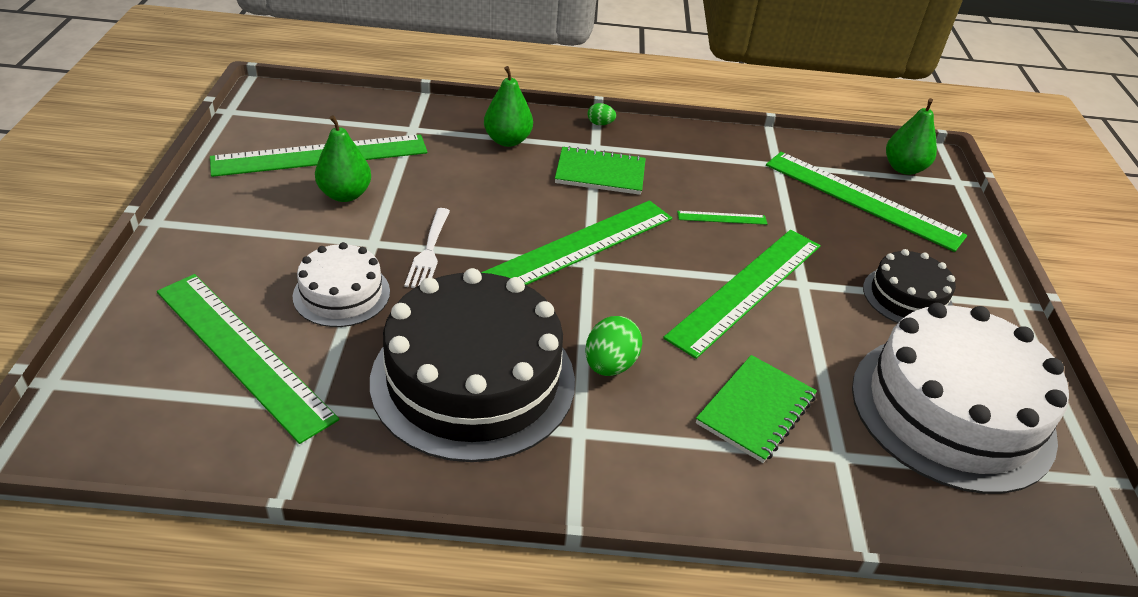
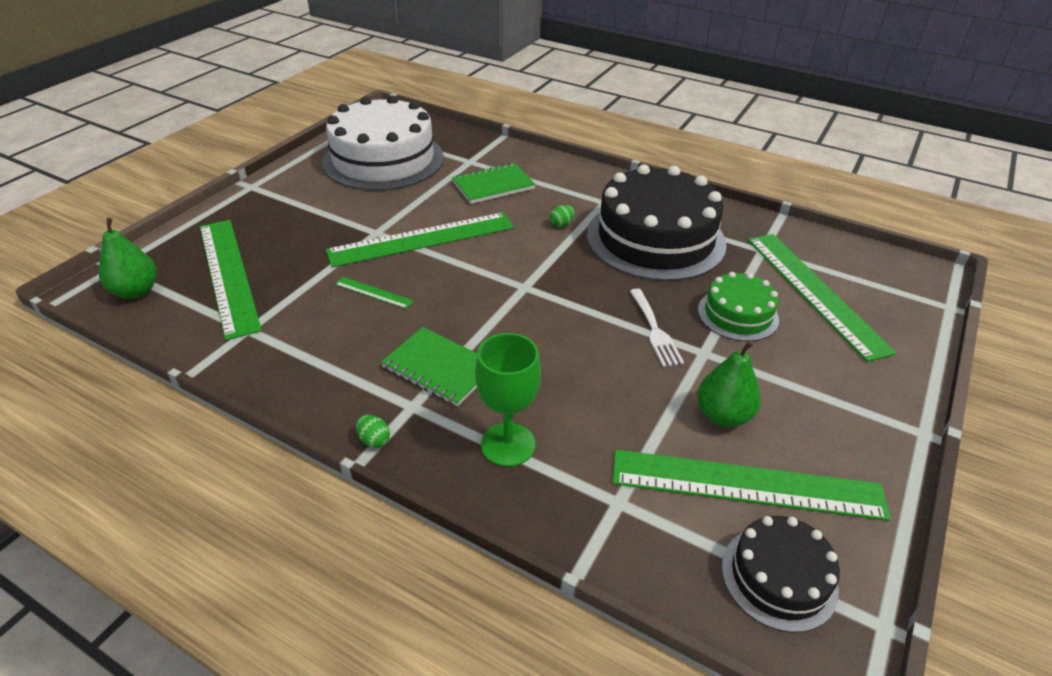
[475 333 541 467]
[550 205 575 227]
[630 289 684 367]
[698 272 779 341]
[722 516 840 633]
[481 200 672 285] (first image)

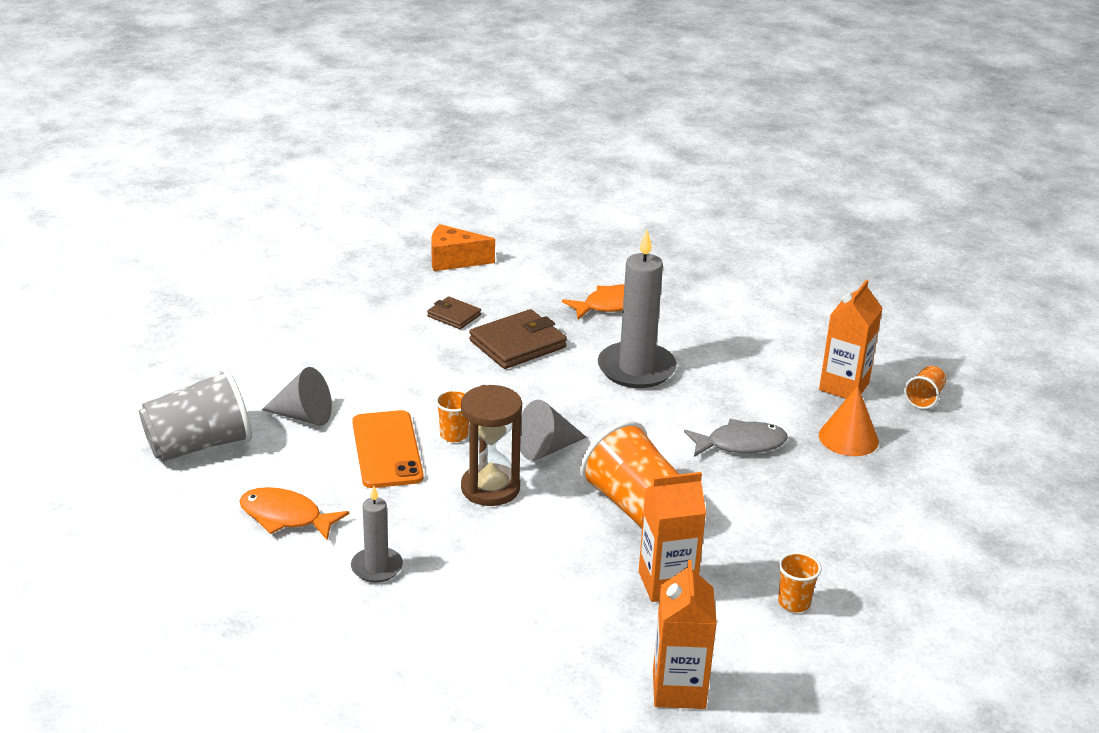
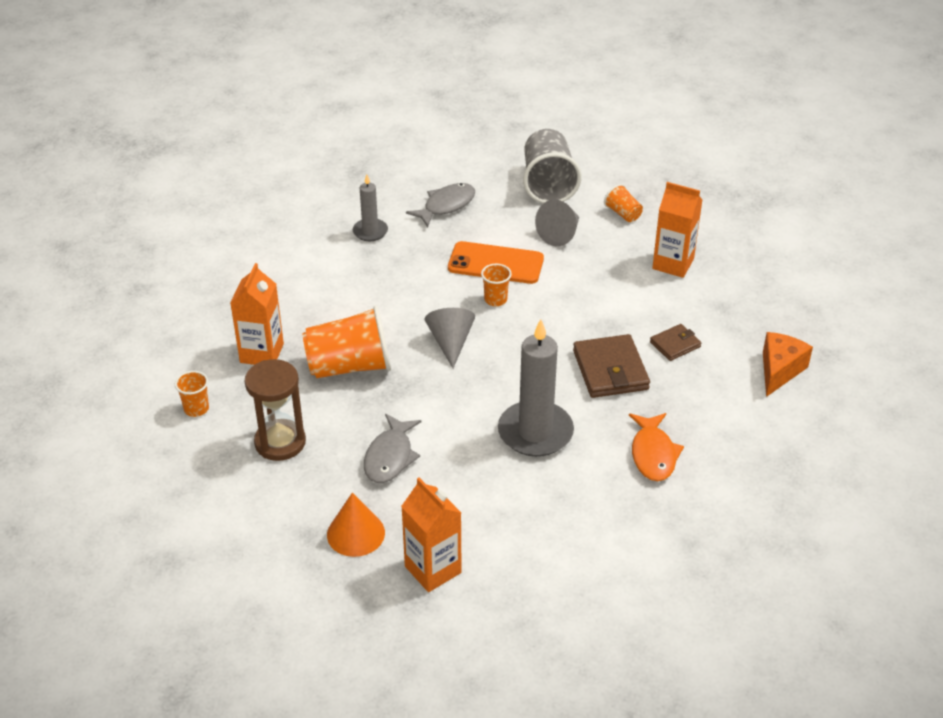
[245 359 306 461]
[406 183 475 227]
[604 184 643 222]
[652 182 702 278]

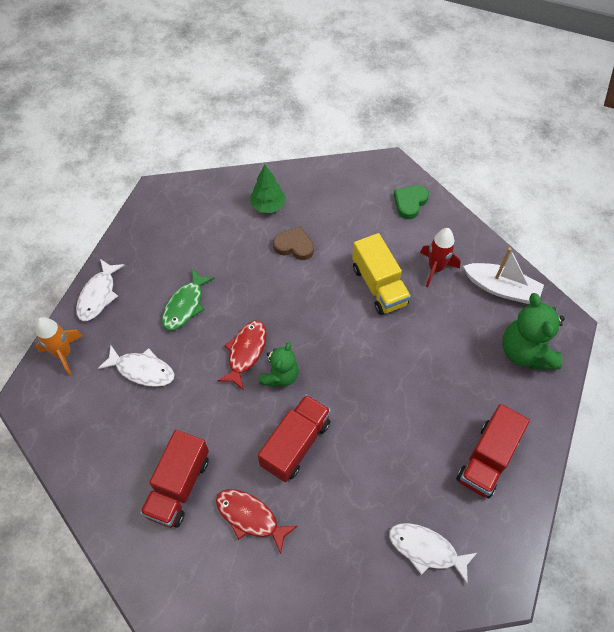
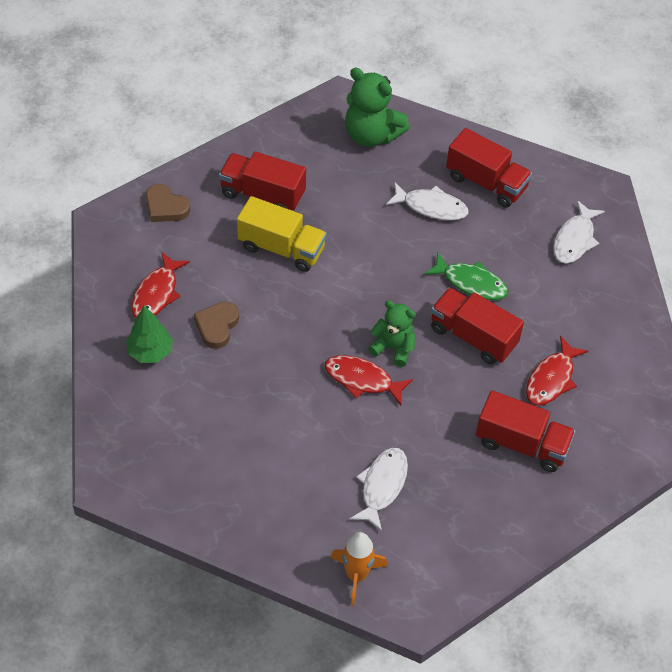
[132 252 190 318]
[146 184 190 222]
[219 152 306 210]
[237 196 327 272]
[345 68 409 147]
[386 182 469 220]
[424 252 508 300]
[463 247 544 304] (first image)

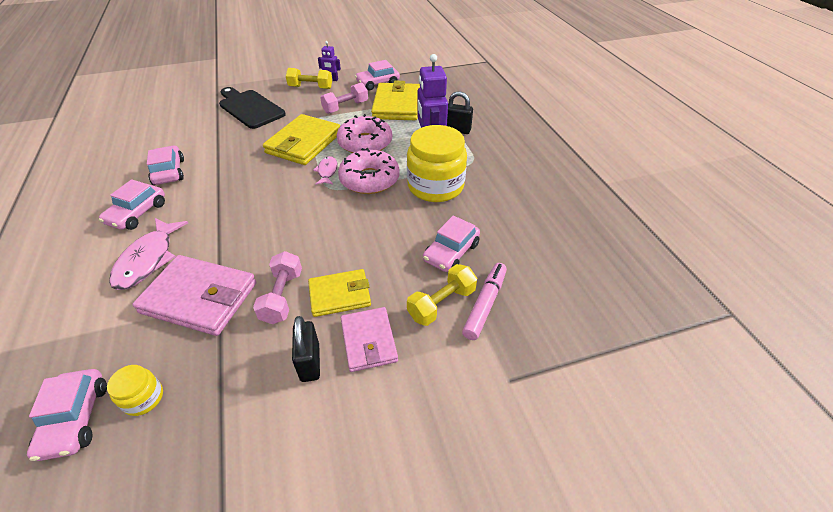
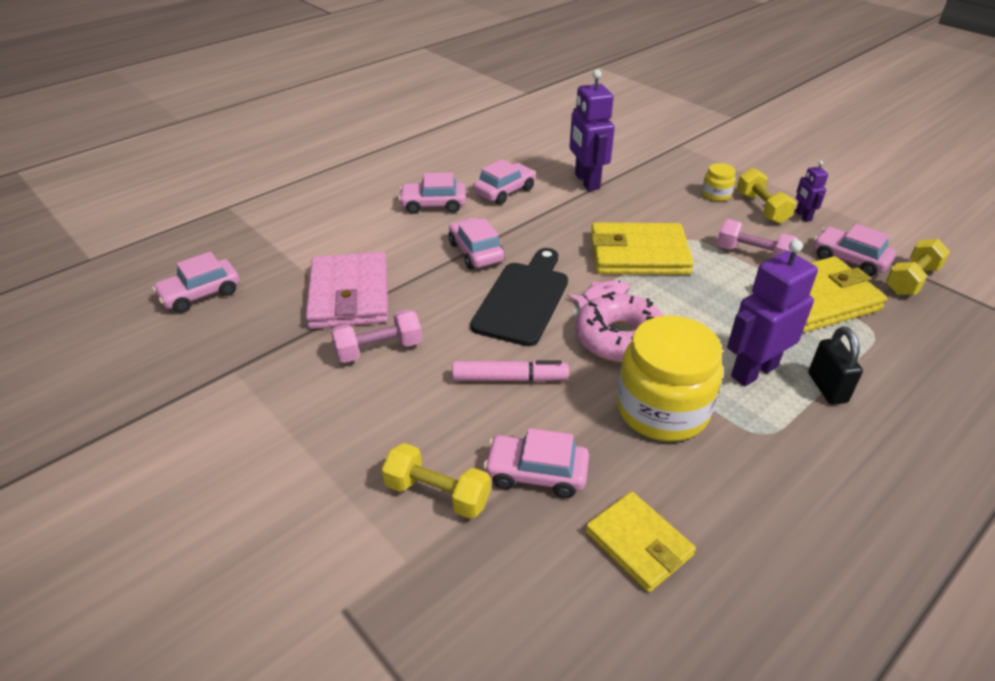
[448 218 505 269]
[452 360 569 382]
[470 248 568 346]
[569 70 615 191]
[586 492 696 592]
[702 163 736 201]
[886 239 950 295]
[109 218 188 290] (first image)
[292 316 320 382] (first image)
[336 114 392 153] (first image)
[341 307 398 372] (first image)

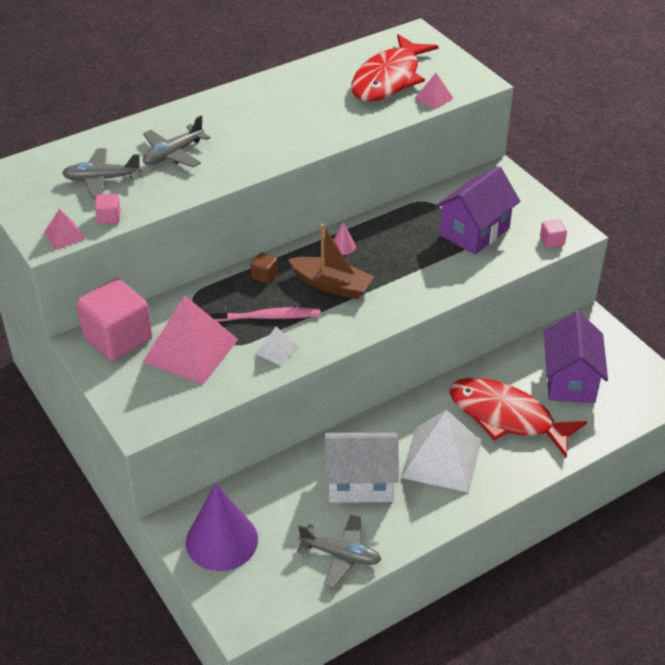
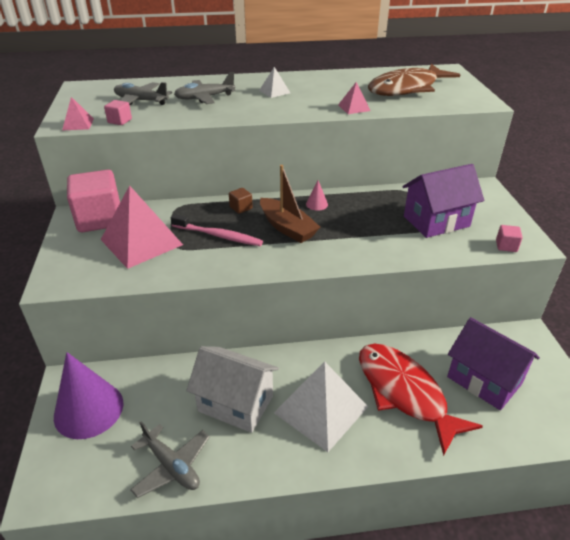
[259 67 290 98]
[338 82 370 114]
[368 64 460 96]
[447 317 540 410]

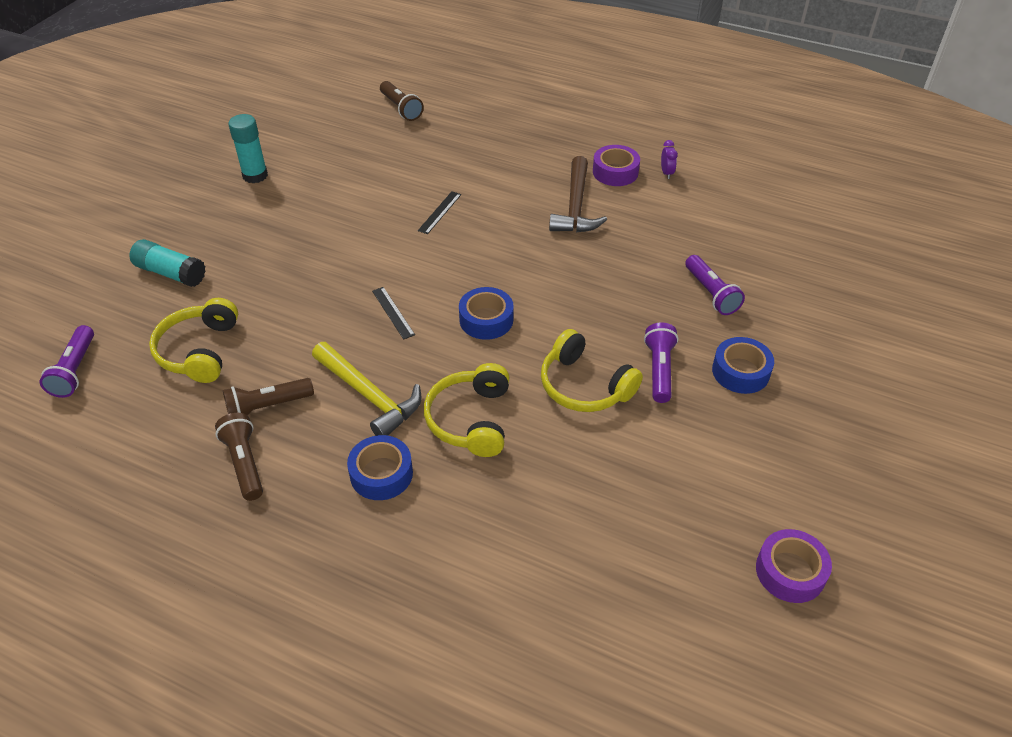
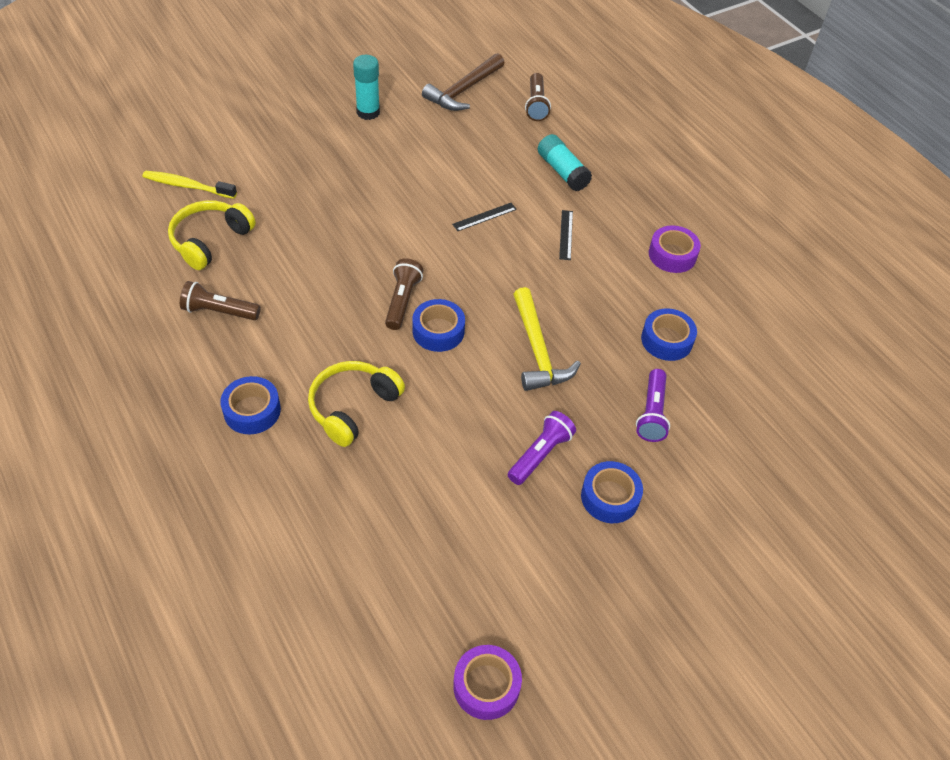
[143 171 237 199]
[385 258 423 330]
[422 53 505 111]
[513 287 581 391]
[538 134 592 191]
[559 210 573 260]
[641 308 697 361]
[40 325 94 398] (first image)
[541 329 643 412] (first image)
[661 140 678 179] (first image)

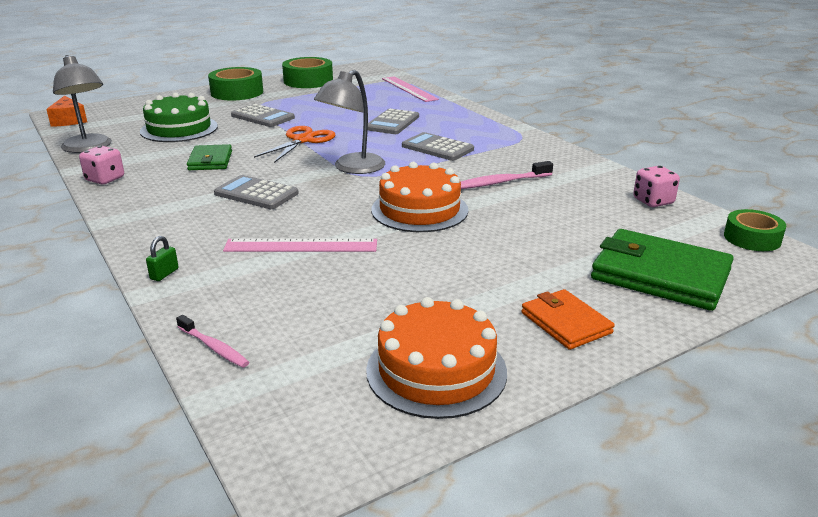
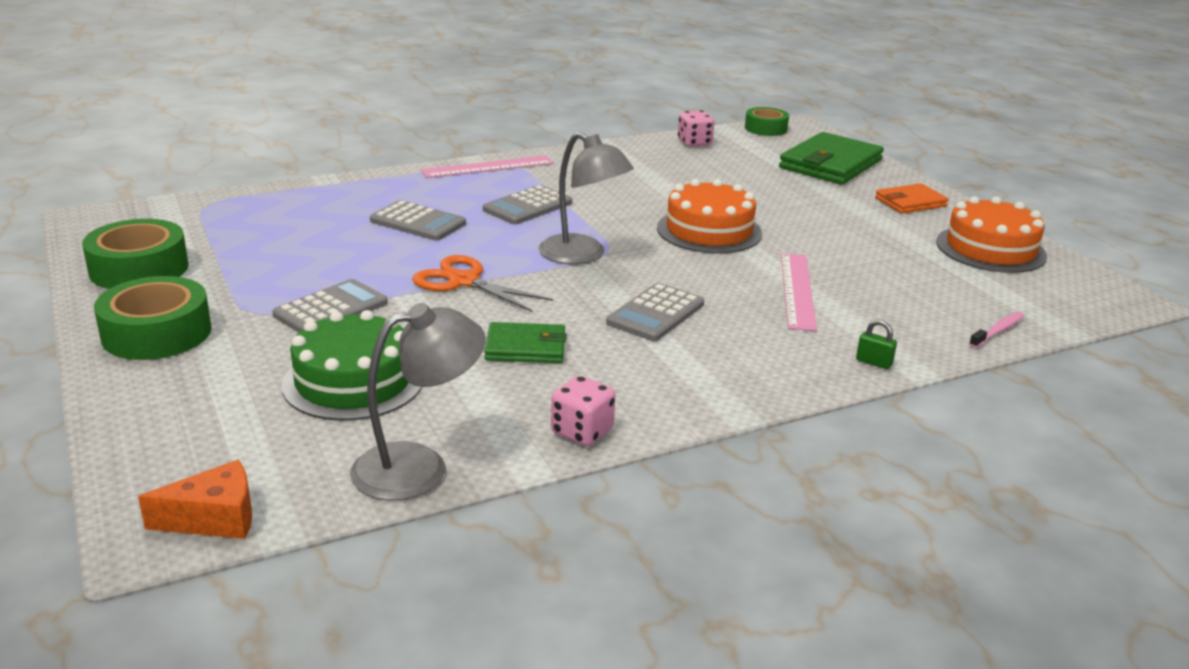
[421 156 554 178]
[461 161 553 189] (first image)

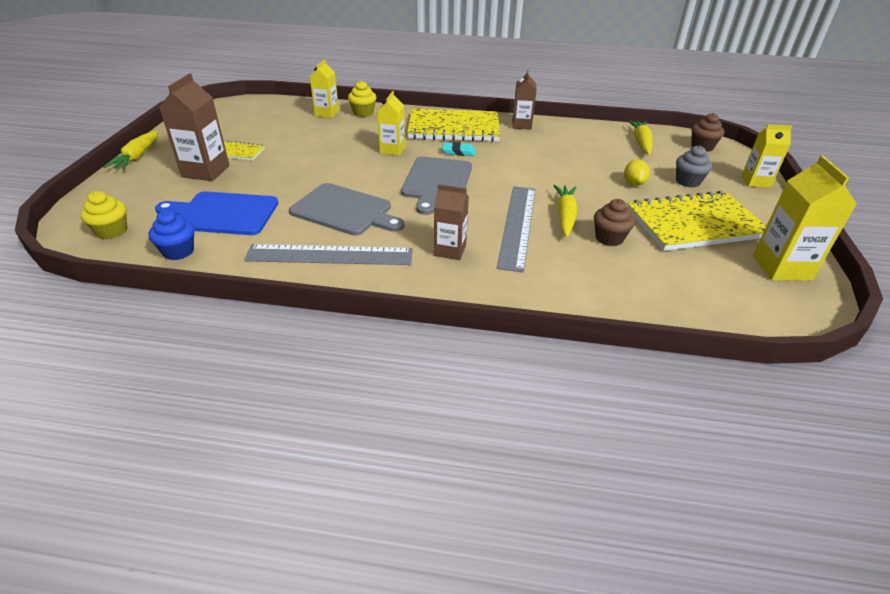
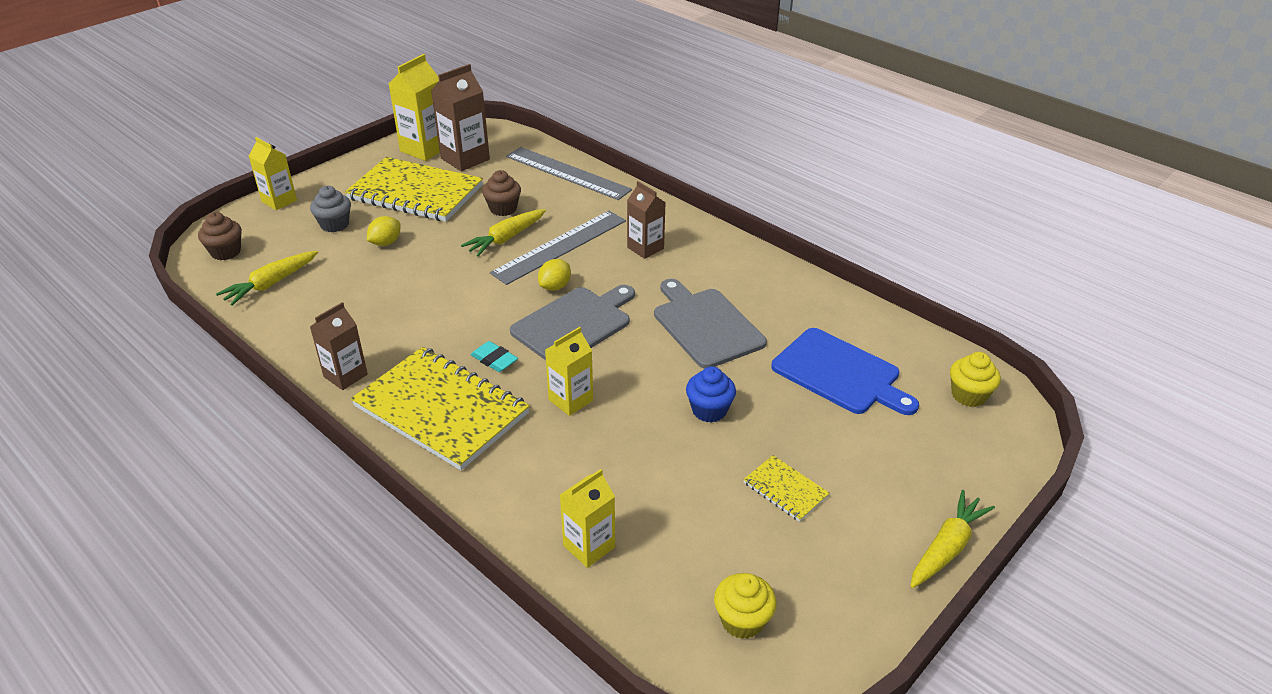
[431 64 490 171]
[506 147 632 200]
[538 259 571 291]
[686 366 736 423]
[714 573 776 639]

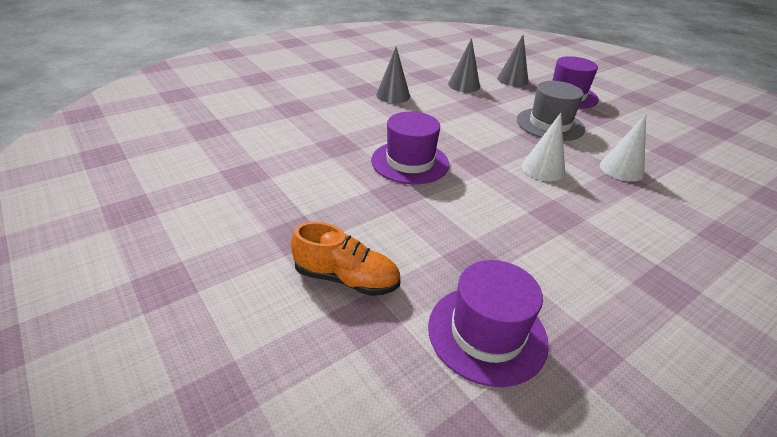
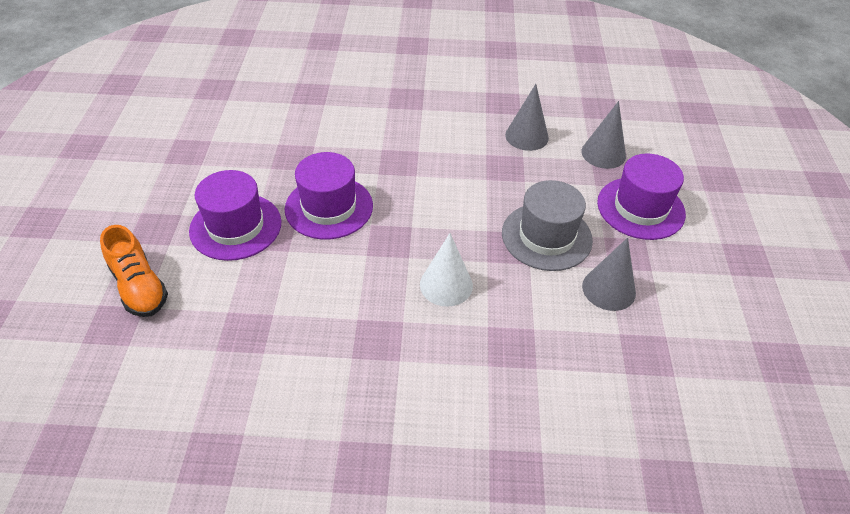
[189 170 282 261]
[582 238 636 311]
[600 114 646 182] (first image)

